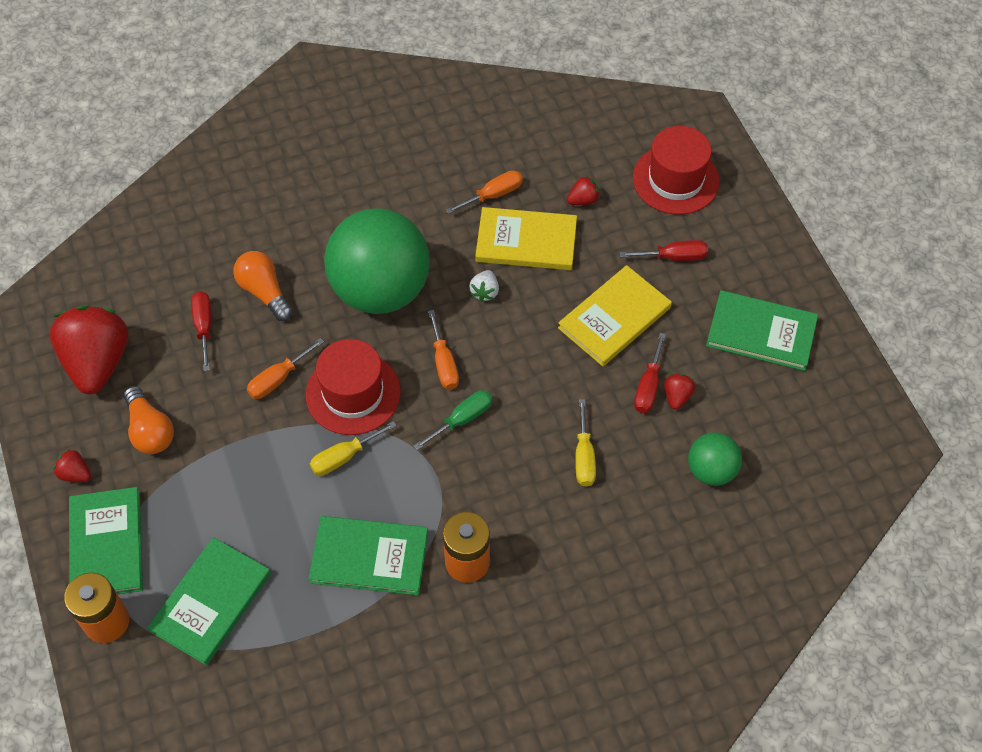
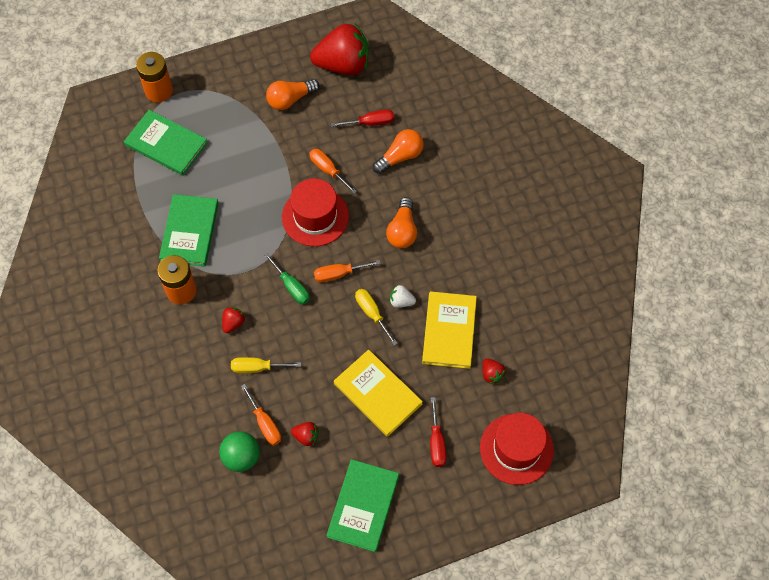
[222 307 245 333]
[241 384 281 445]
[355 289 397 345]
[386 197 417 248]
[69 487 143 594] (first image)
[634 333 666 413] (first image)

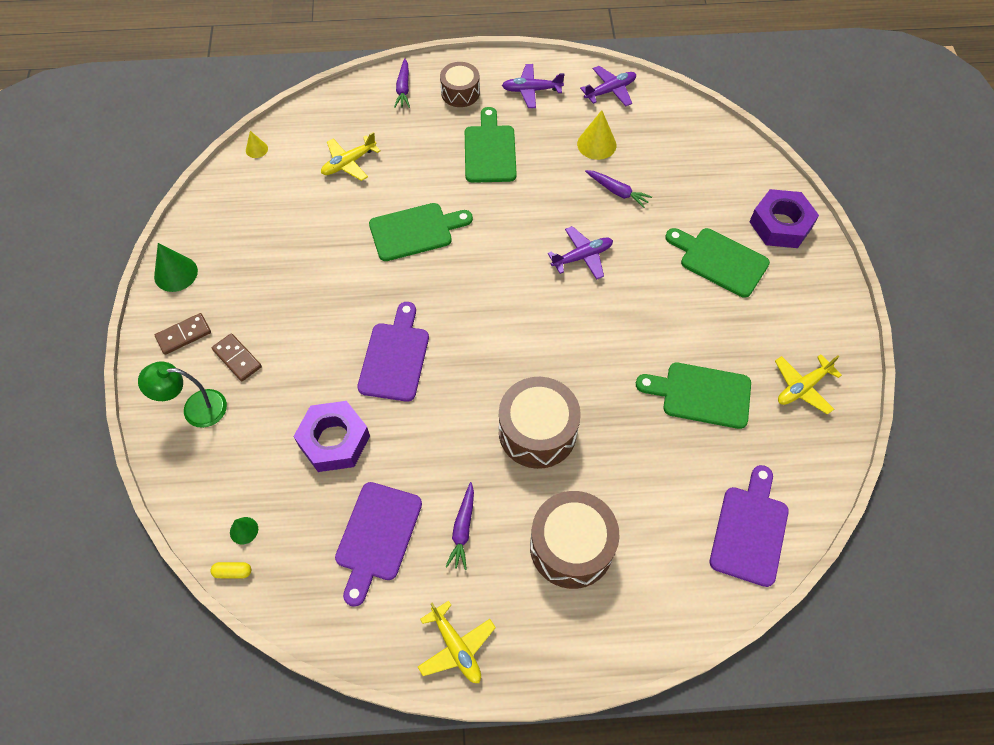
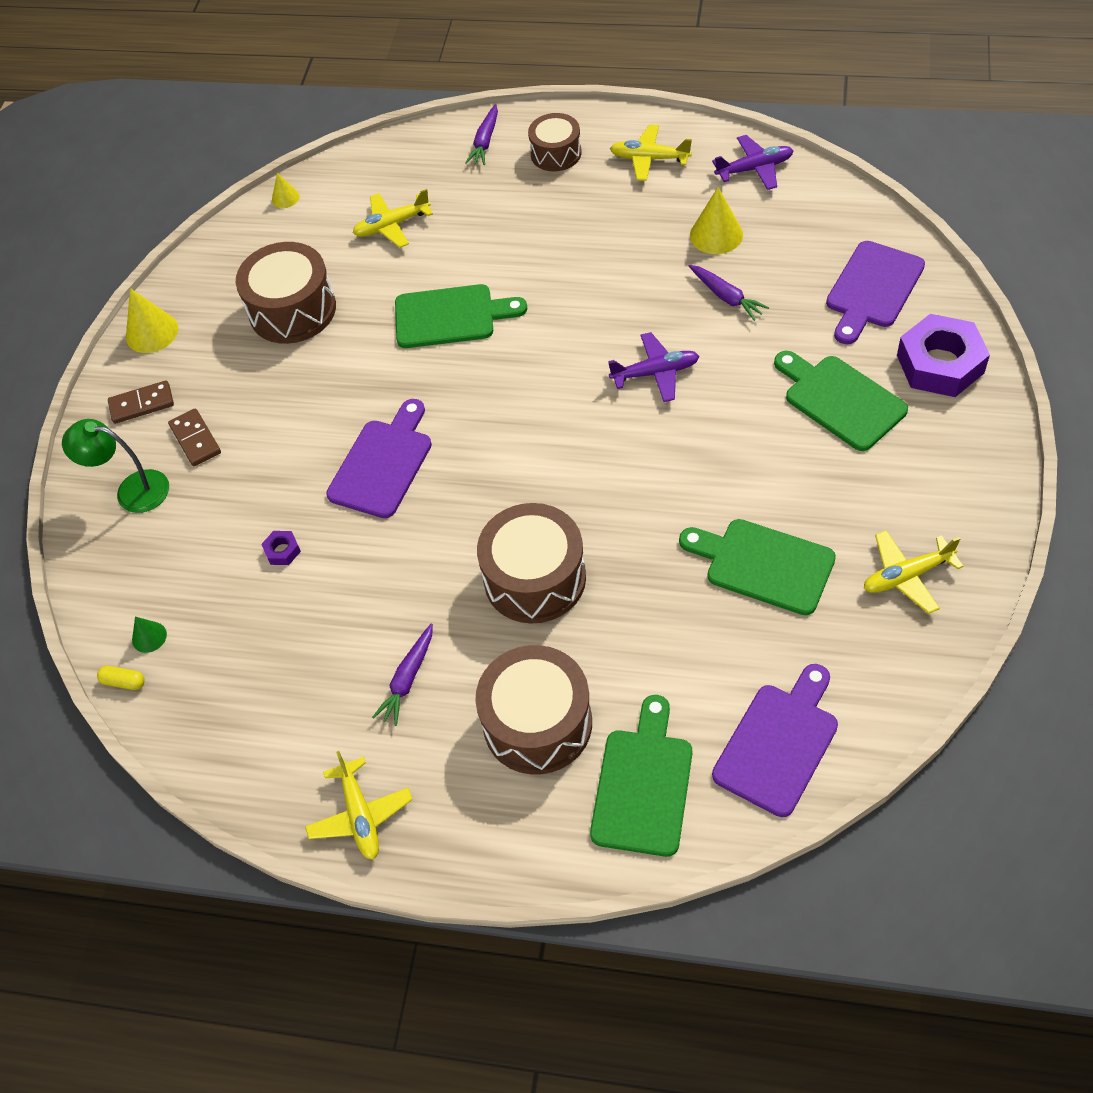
[126 288 178 353]
[236 242 336 344]
[261 531 301 565]
[590 695 692 857]
[610 125 692 181]
[826 241 925 344]

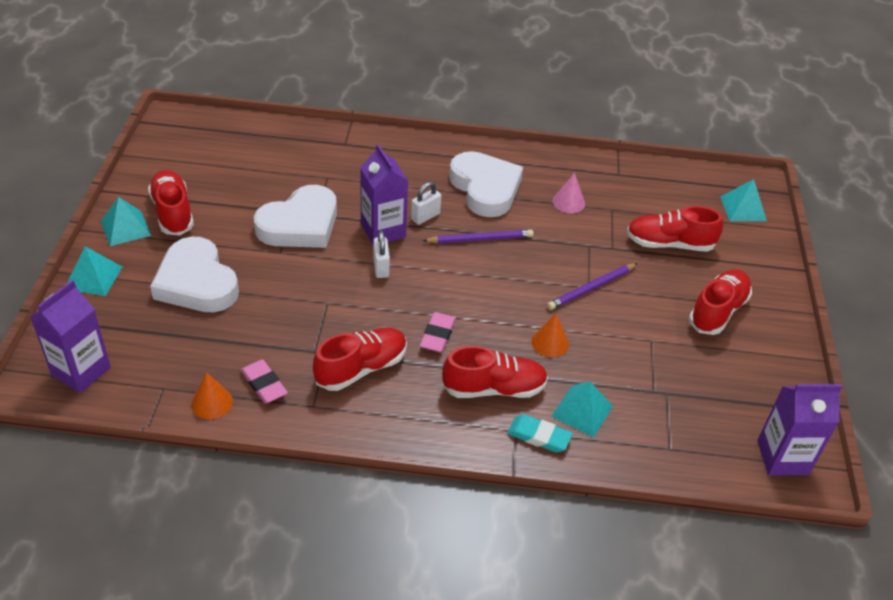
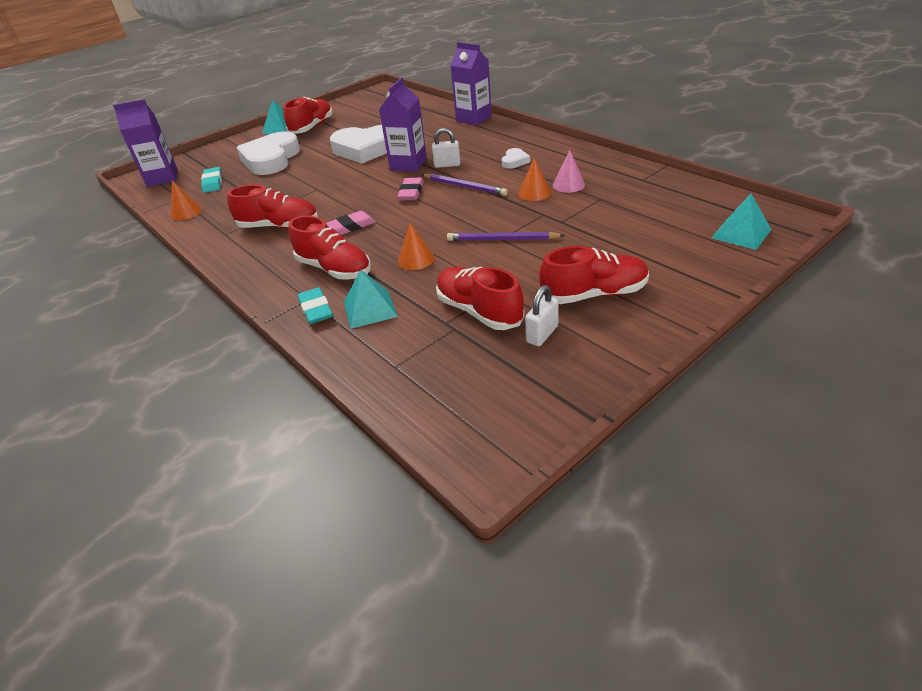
[201 167 222 193]
[397 178 423 200]
[436 267 524 330]
[451 42 492 126]
[502 148 530 169]
[519 158 551 201]
[525 285 559 346]
[67 246 122 296] (first image)

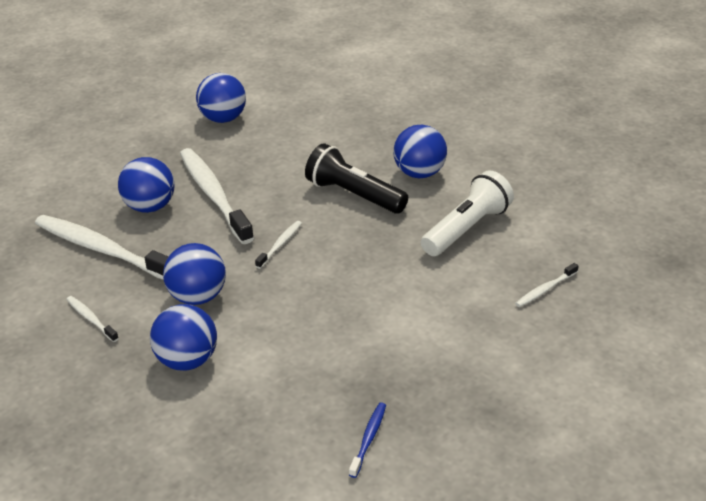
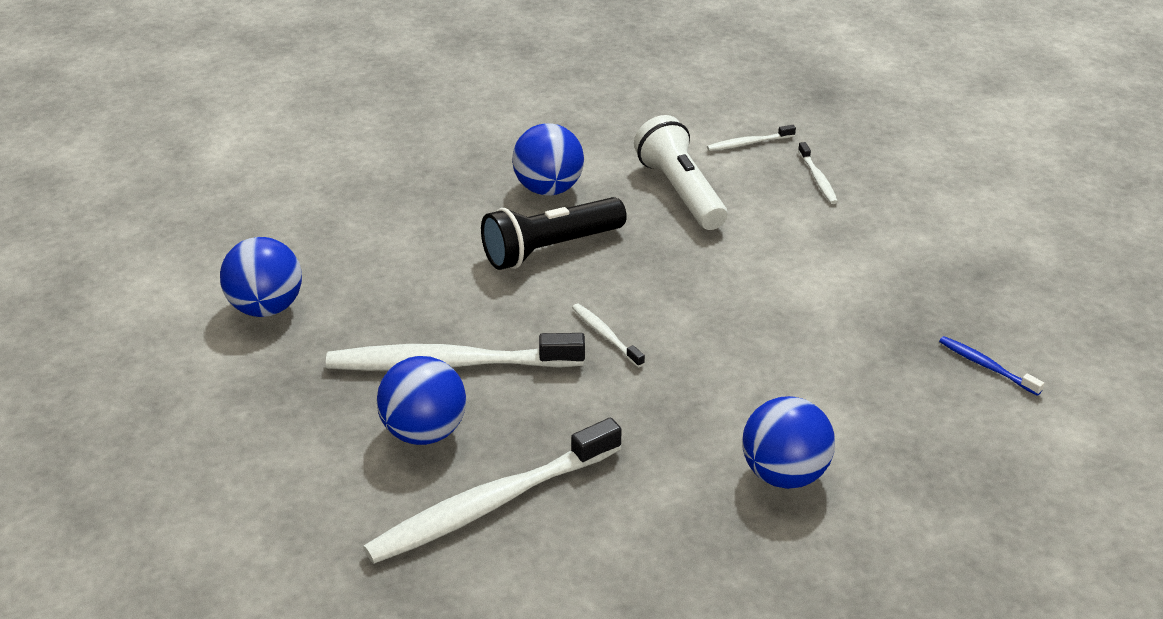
[707 125 796 151]
[163 243 226 305] (first image)

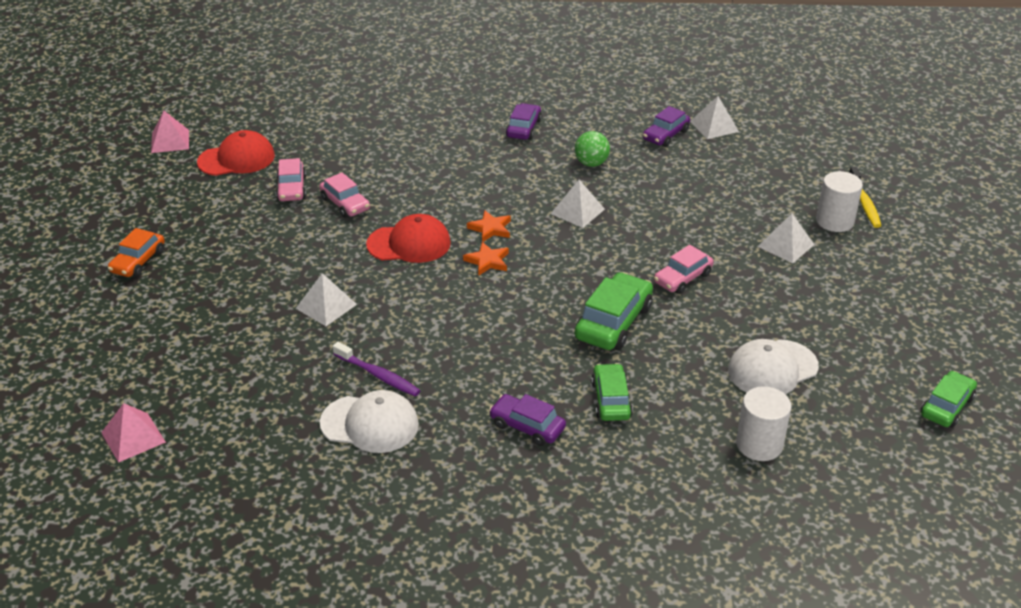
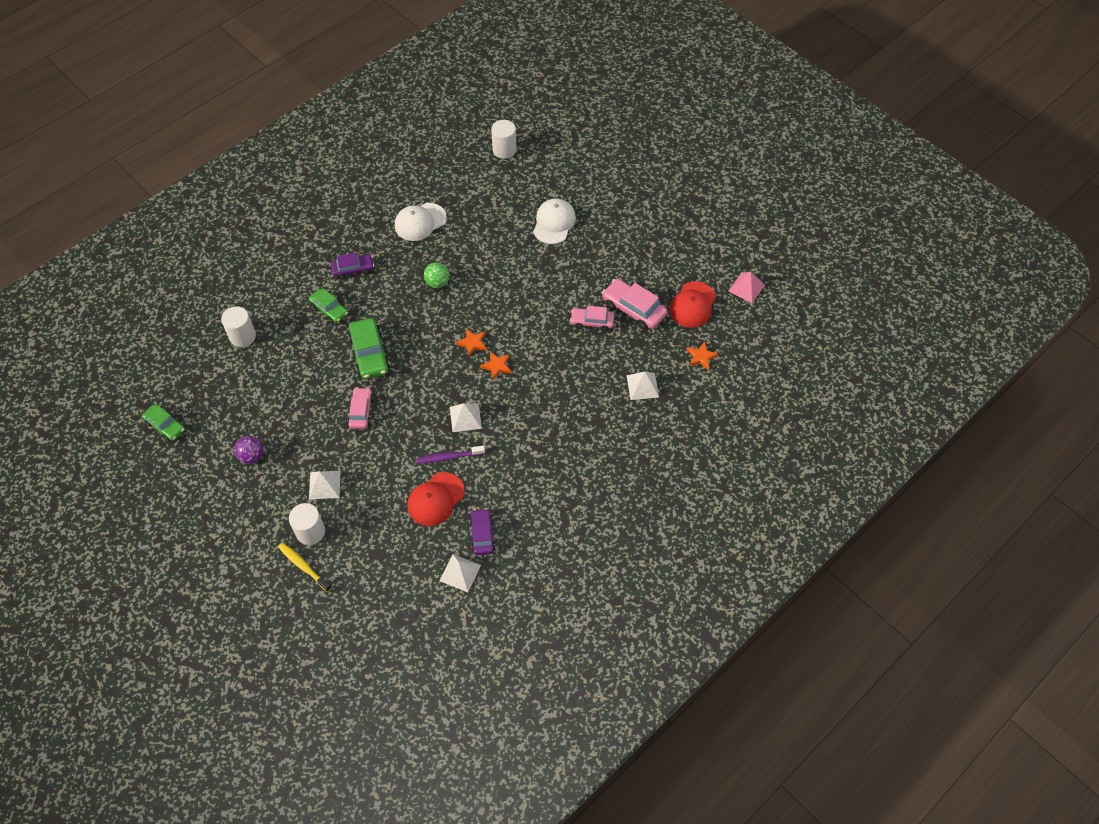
[142 404 185 441]
[234 436 263 464]
[408 472 465 526]
[416 446 485 464]
[424 262 449 288]
[491 120 517 159]
[533 198 576 244]
[602 279 667 330]
[627 372 659 400]
[687 341 718 370]
[108 228 165 277] (first image)
[506 103 542 140] (first image)

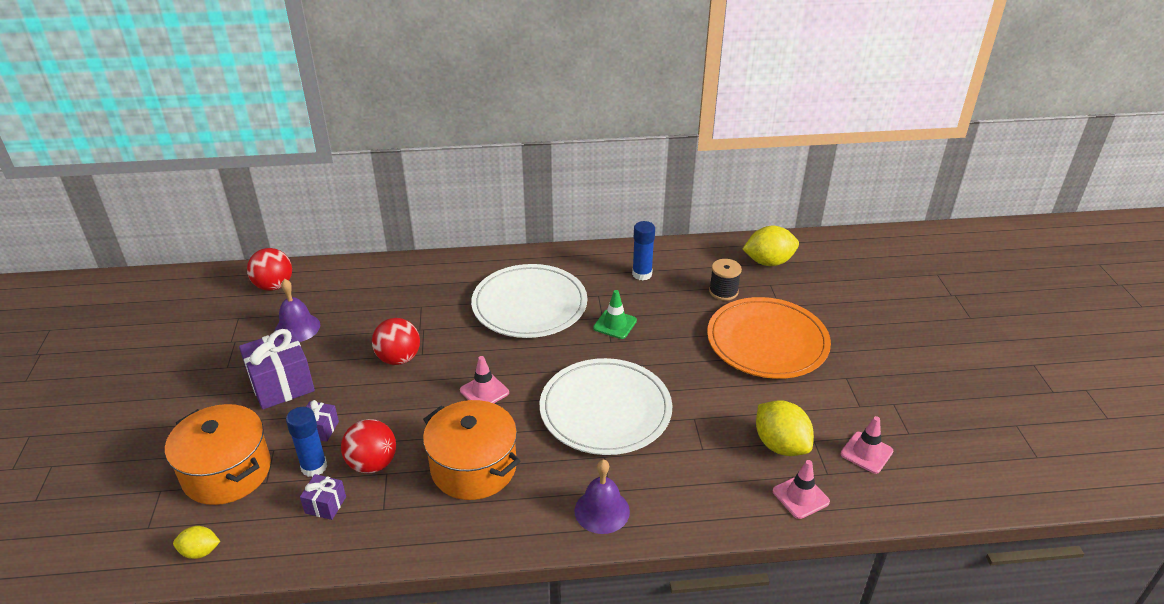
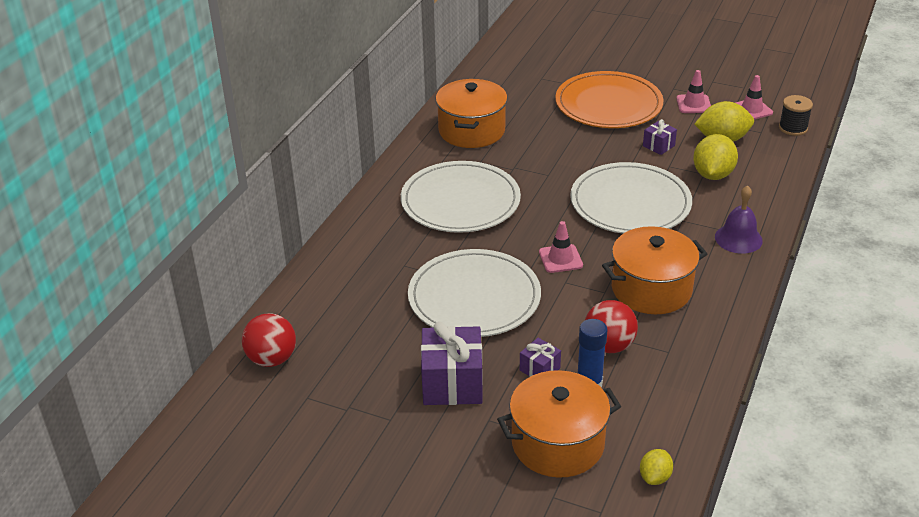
[408 249 541 337]
[436 79 507 148]
[643 119 677 155]
[676 70 711 113]
[693 134 738 180]
[779 95 813 136]
[275 279 320 342] (first image)
[593 290 637 339] (first image)

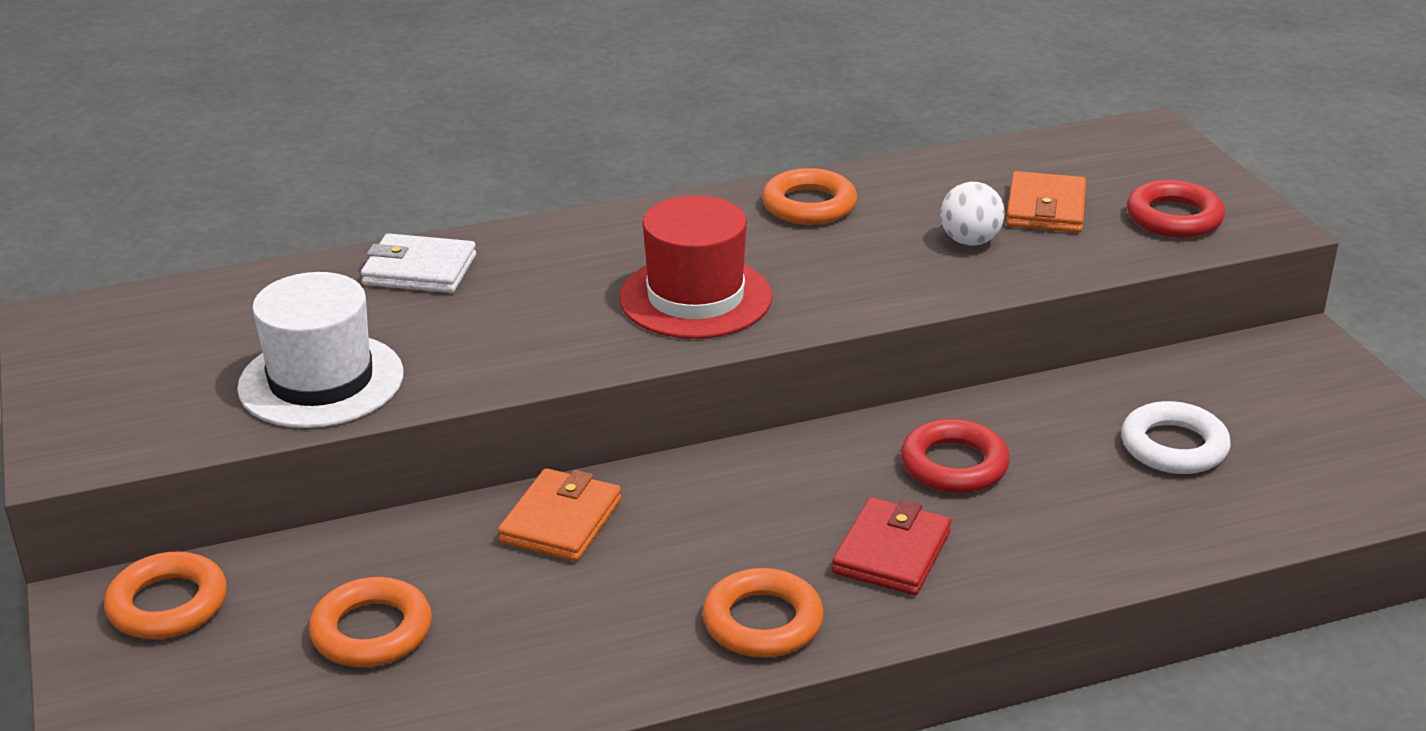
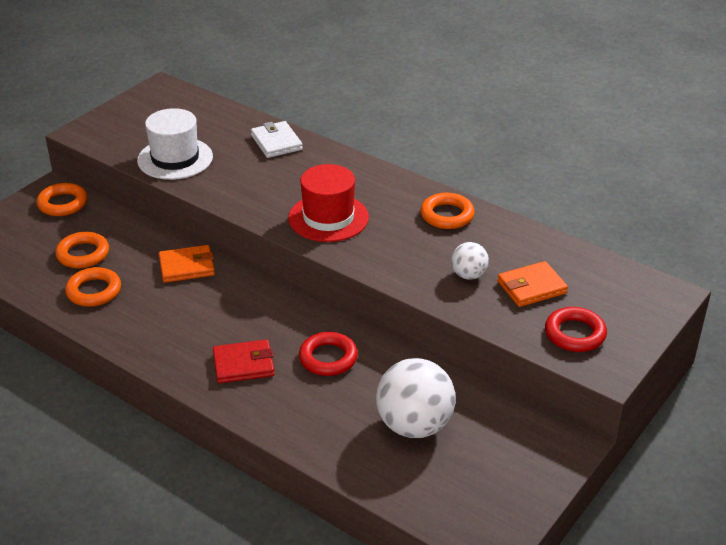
[65 267 121 307]
[376 358 456 438]

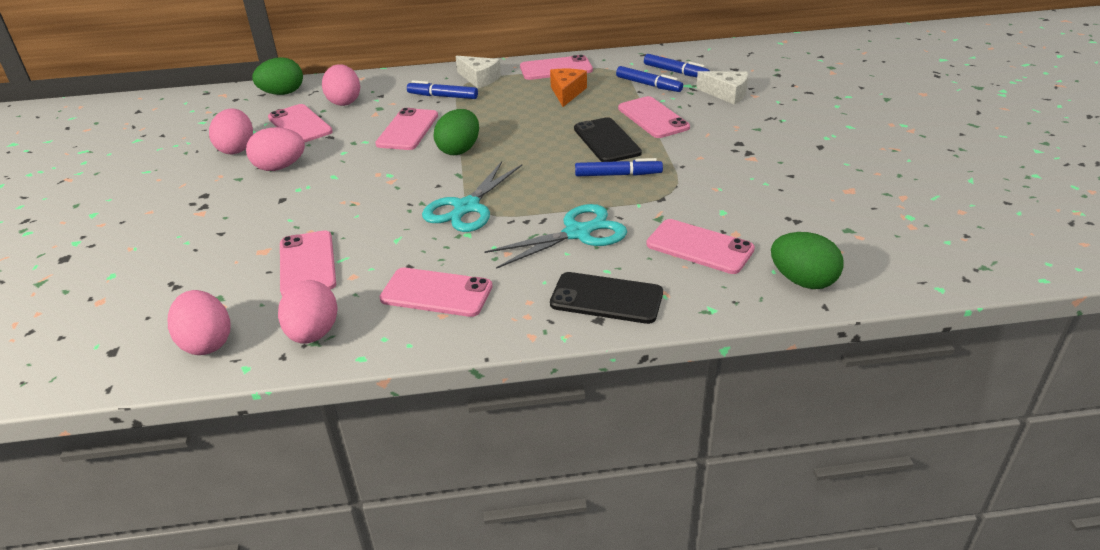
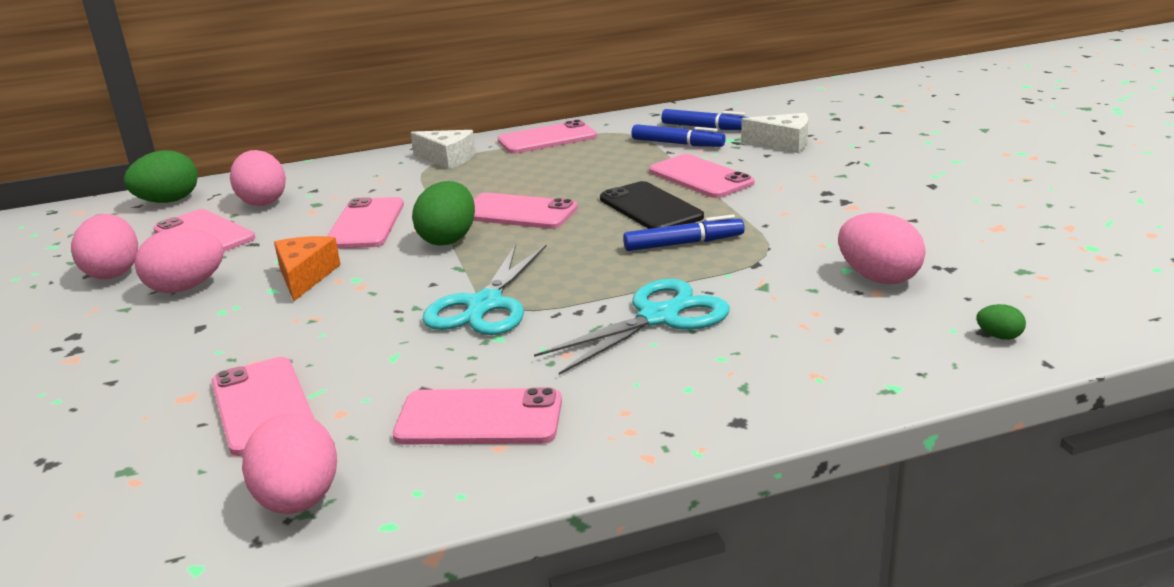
[274 236 341 301]
[473 193 578 229]
[838 213 926 284]
[976 304 1026 340]
[407 80 478 99] (first image)
[550 272 663 324] (first image)

